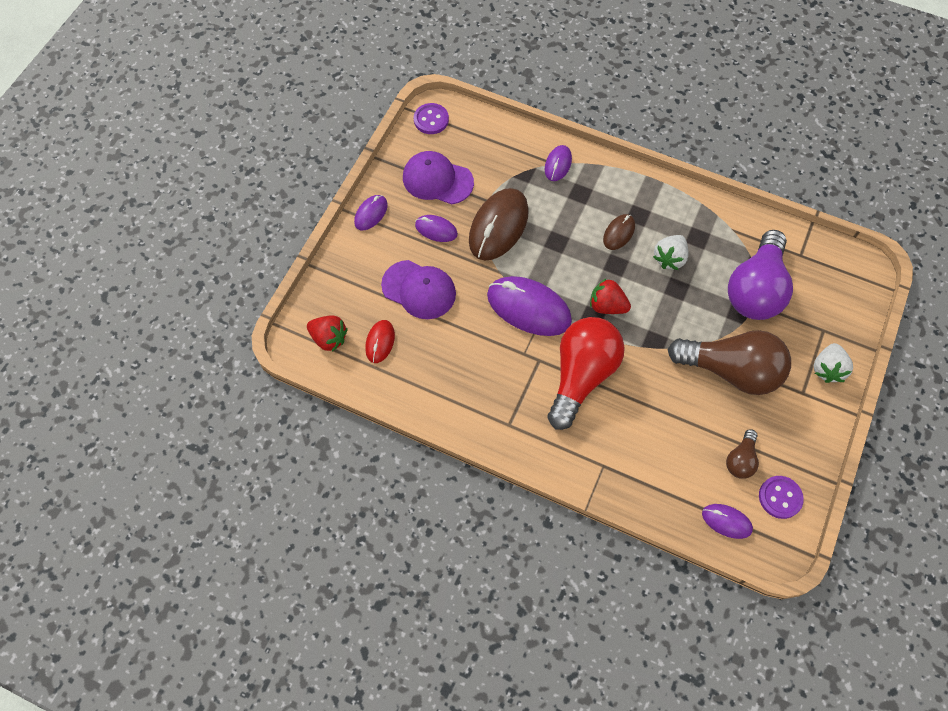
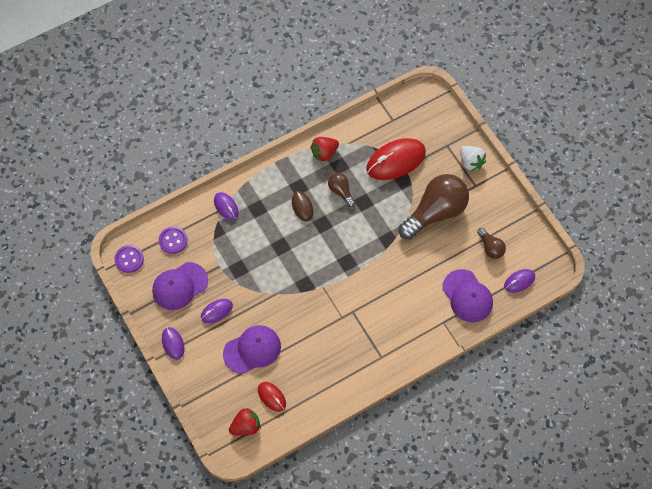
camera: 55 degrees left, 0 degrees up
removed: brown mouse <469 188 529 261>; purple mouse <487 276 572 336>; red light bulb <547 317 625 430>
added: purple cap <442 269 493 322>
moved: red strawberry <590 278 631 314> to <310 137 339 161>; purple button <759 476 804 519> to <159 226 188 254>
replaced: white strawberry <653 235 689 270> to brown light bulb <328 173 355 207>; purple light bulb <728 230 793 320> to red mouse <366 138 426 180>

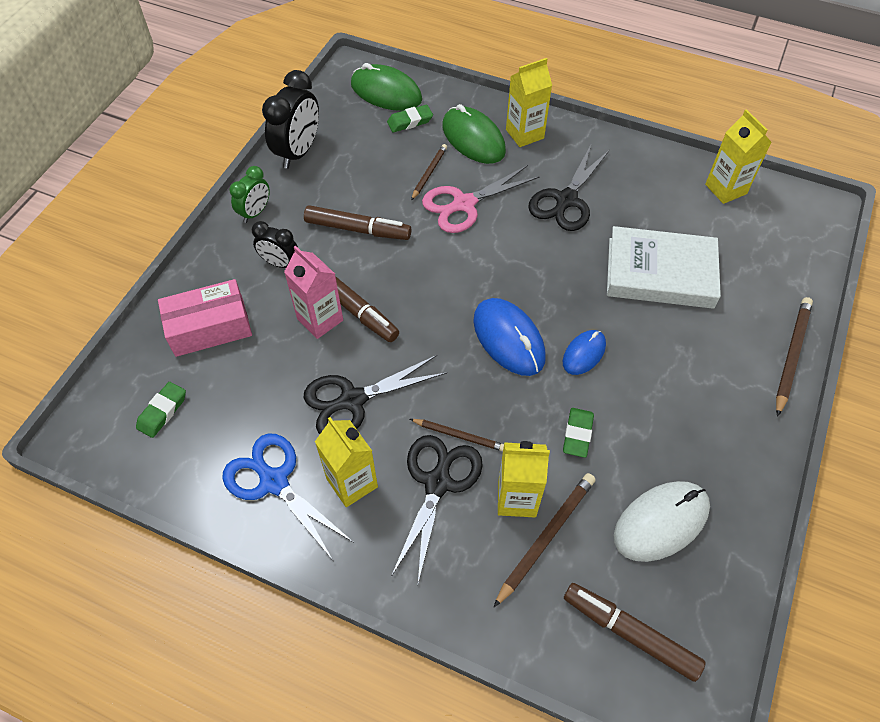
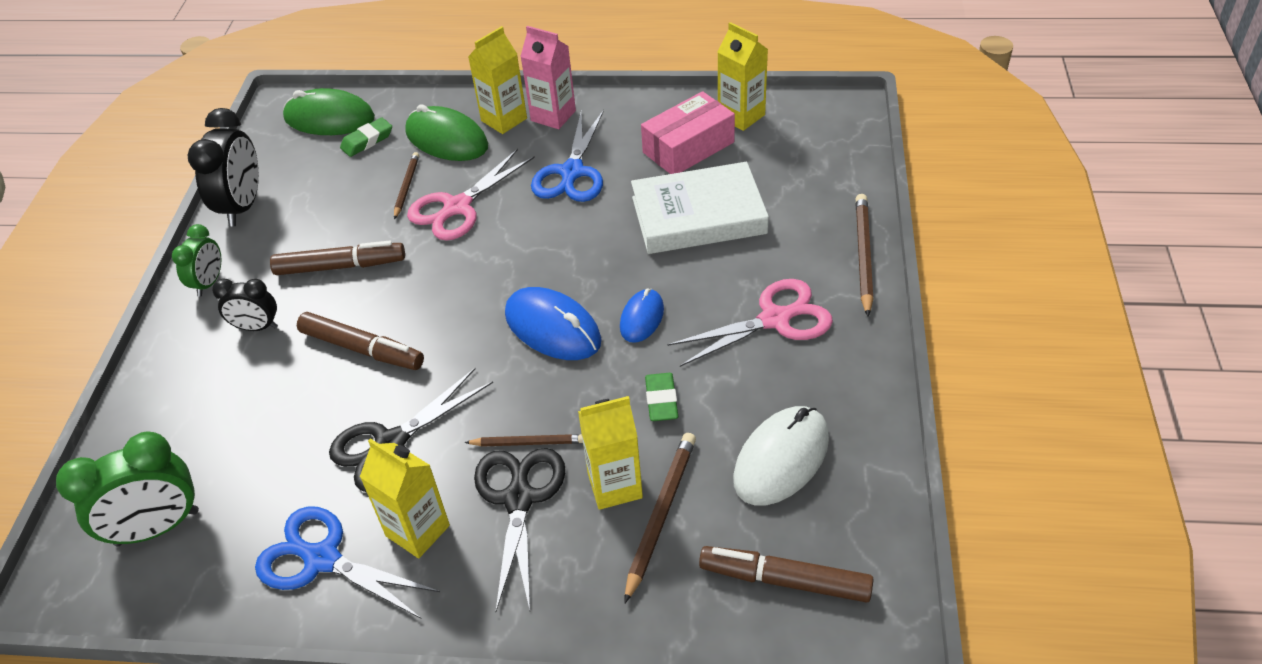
camera: 15 degrees left, 10 degrees down
added: pink scissors <668 279 833 367>
moved: pink box <158 279 252 357> to <641 91 735 174>; pink carton <284 245 343 339> to <520 26 576 129>
replaced: green eraser <136 382 186 438> to green clock <56 431 199 546>
recoloured: black scissors <528 145 610 231> to blue scissors <531 110 604 202>

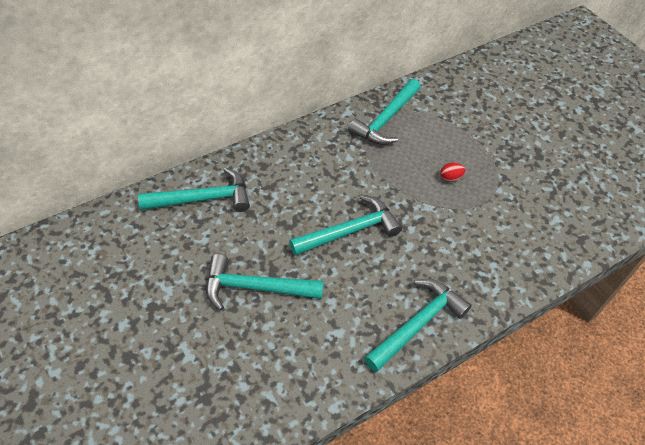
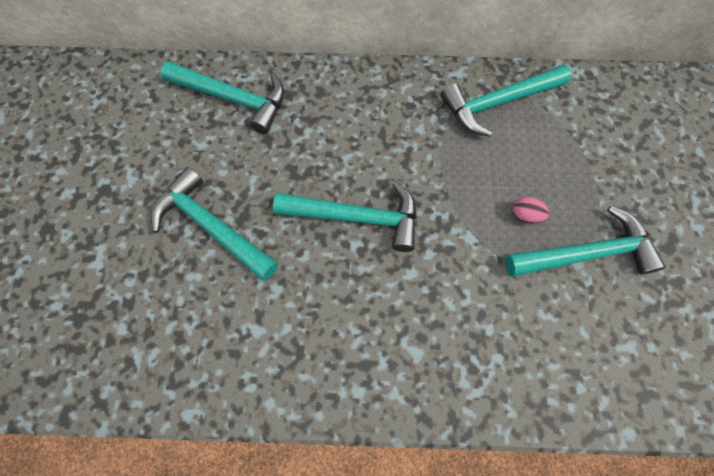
camera: 35 degrees right, 15 degrees up
moved: turquoise hammer <364 279 472 372> to <505 206 666 277>
recoloured: red egg <440 163 465 182> to pink egg <512 197 550 224>

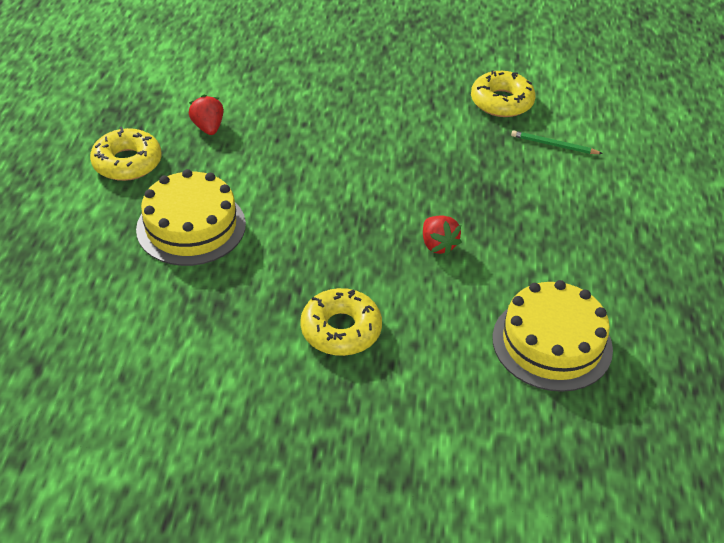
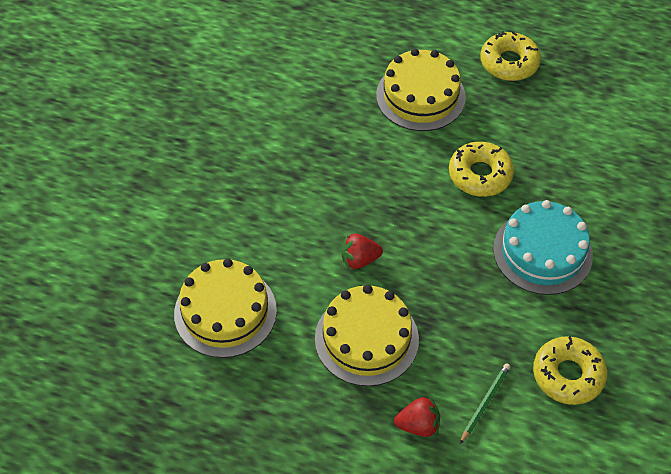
camera: 105 degrees right, 10 degrees up
added: yellow cake <315 285 419 386>; turquoise cake <493 200 593 295>
moved: red strawberry <189 95 224 135> to <394 396 440 437>; yellow donut <300 288 382 356> to <449 141 514 197>

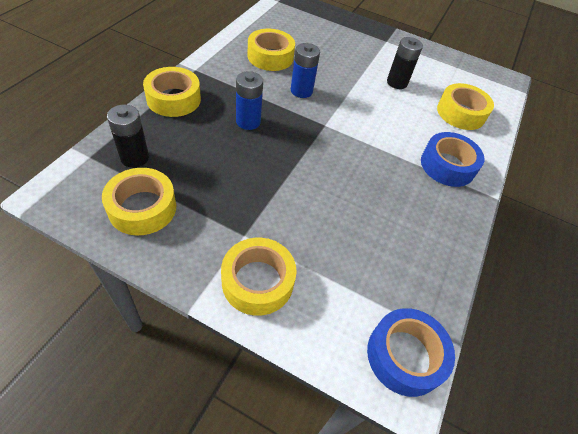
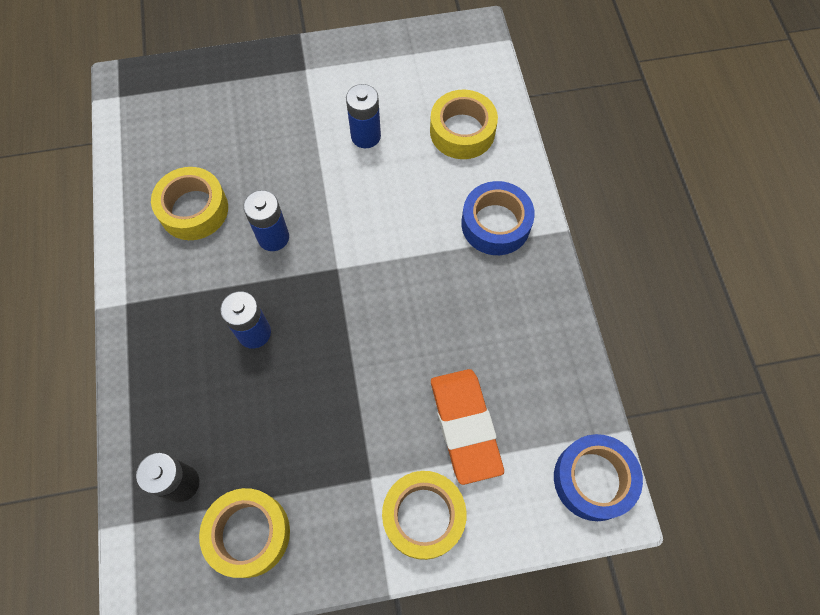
camera: 30 degrees left, 15 degrees up
removed: yellow tape <143 67 201 117>
added: orange eraser <431 369 504 485>
recoloured: black battery <387 37 423 89> to blue battery <346 84 381 148>

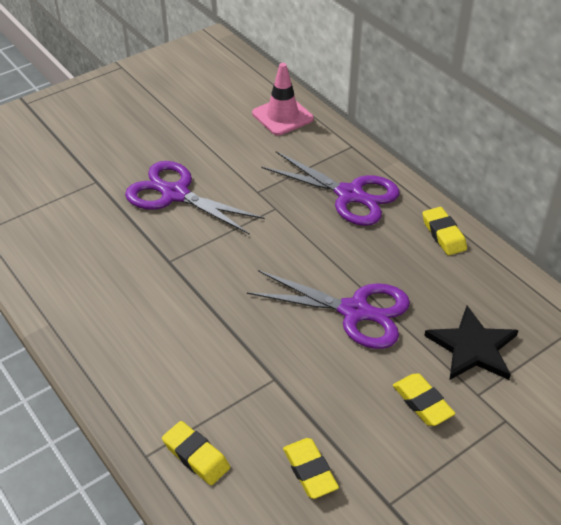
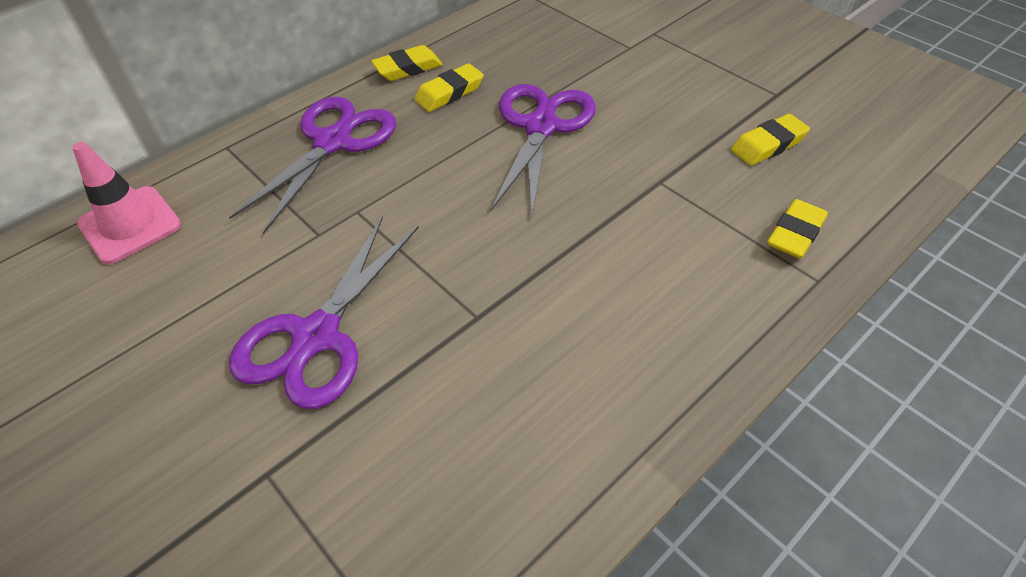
camera: 95 degrees left, 5 degrees up
removed: black star <424 306 519 380>
moved: yellow eraser <393 373 455 426> to <415 63 484 112>

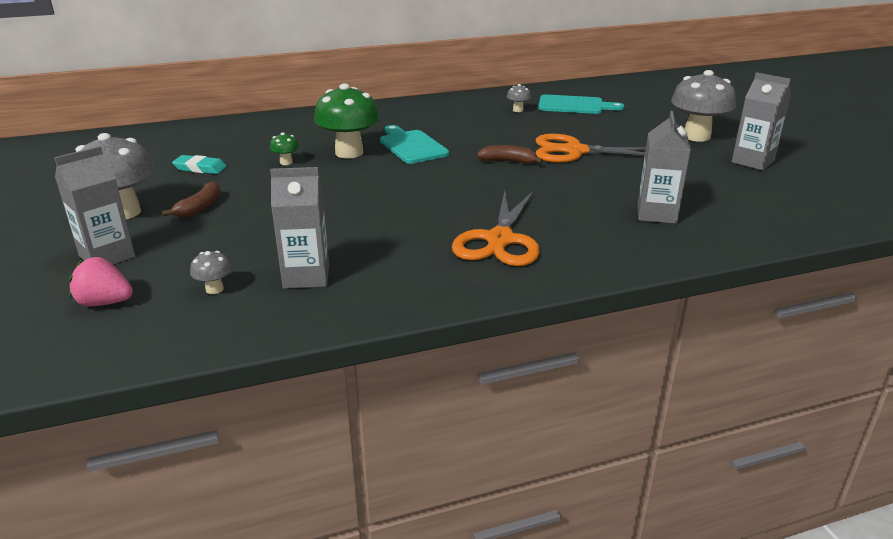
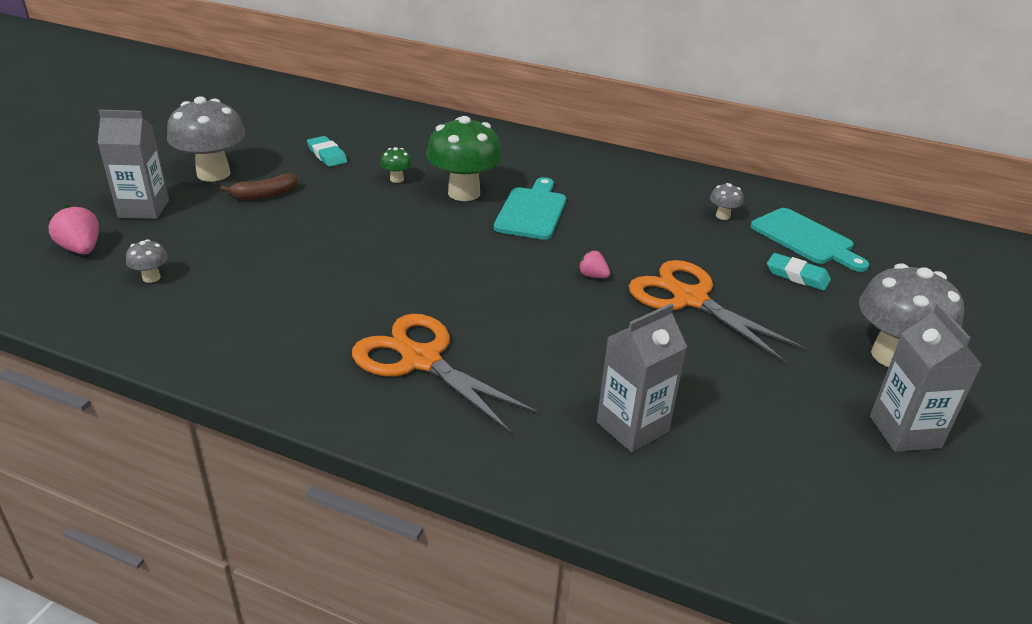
camera: 40 degrees right, 5 degrees up
removed: grey carton <270 167 329 289>
added: turquoise eraser <767 253 831 291>
replaced: brown banana <477 145 543 164> to pink strawberry <579 251 610 278>
turned: orange scissors <452 191 540 266> = <352 314 539 433> 75 degrees clockwise

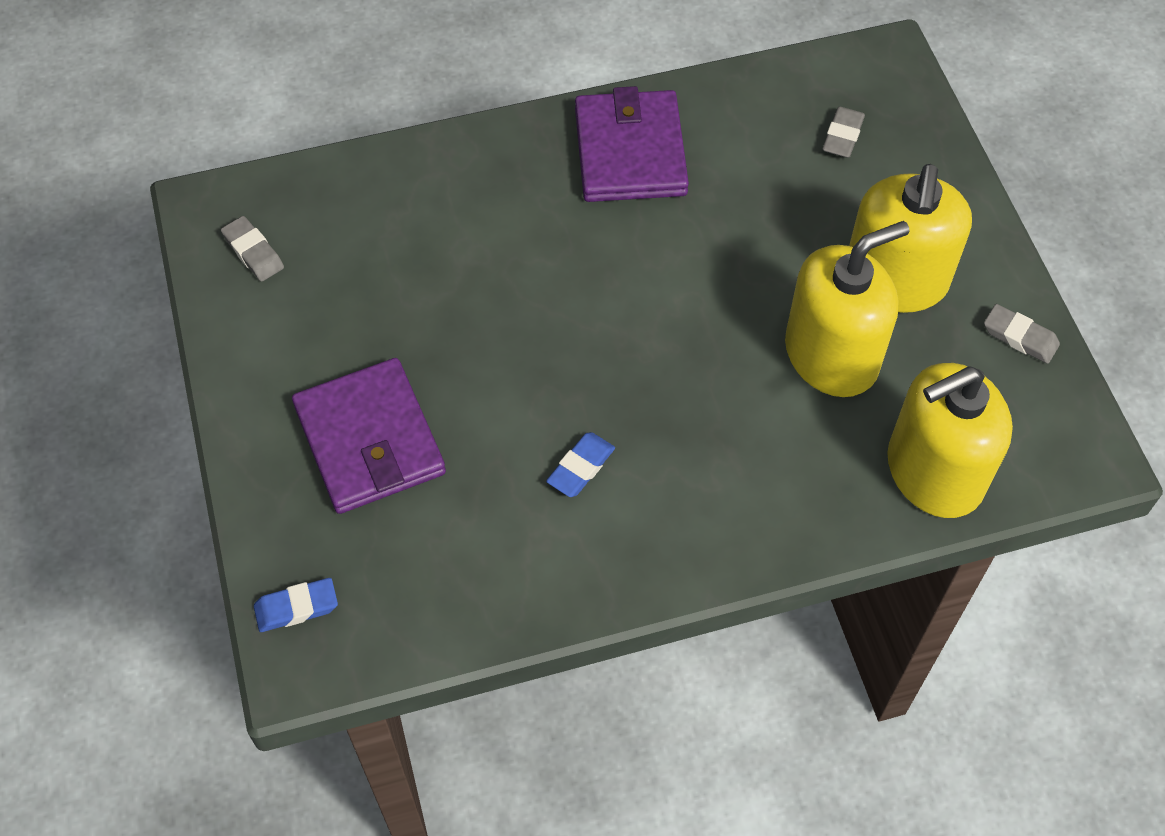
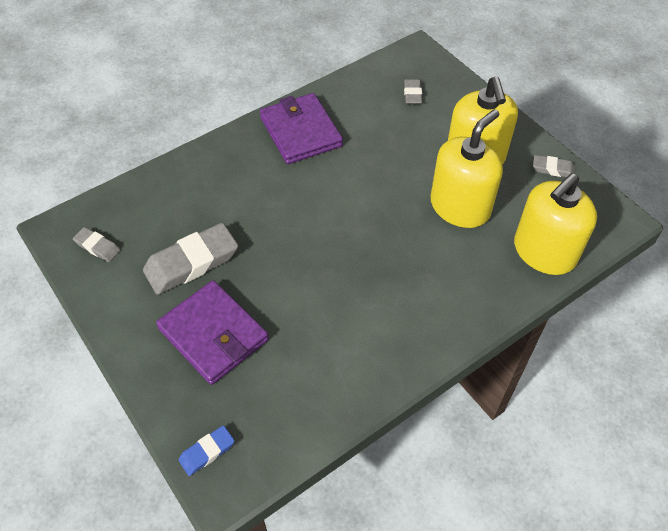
camera: 20 degrees left, 5 degrees down
removed: blue eraser <546 432 615 497>
added: grey eraser <143 223 238 295>

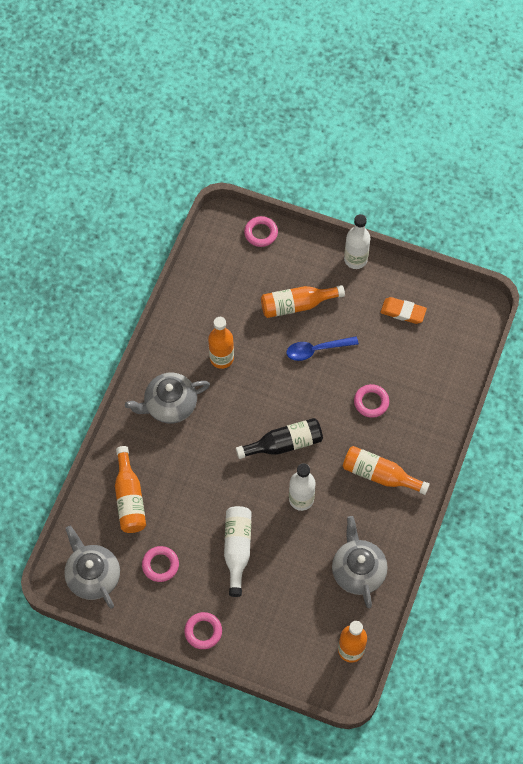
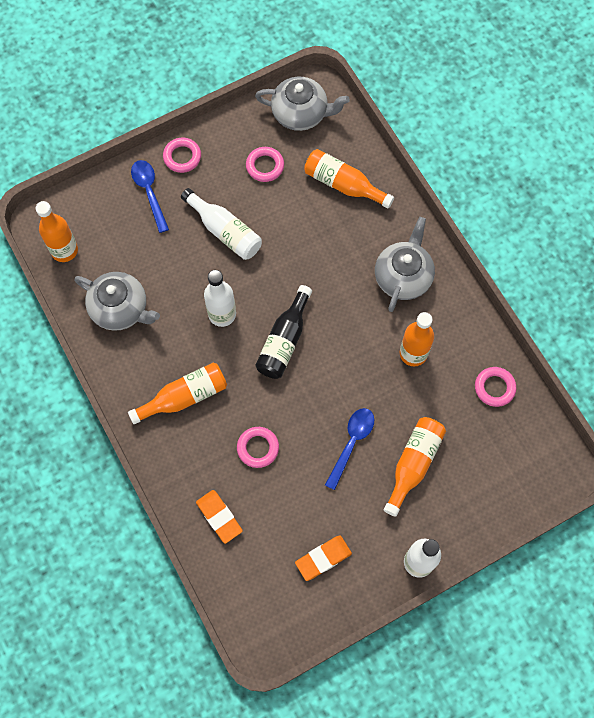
camera: 130 degrees right, 5 degrees up
added: blue spoon <131 160 169 233>; orange eraser <196 490 243 544>
moved: pink ring <244 216 278 247> to <475 367 516 407>

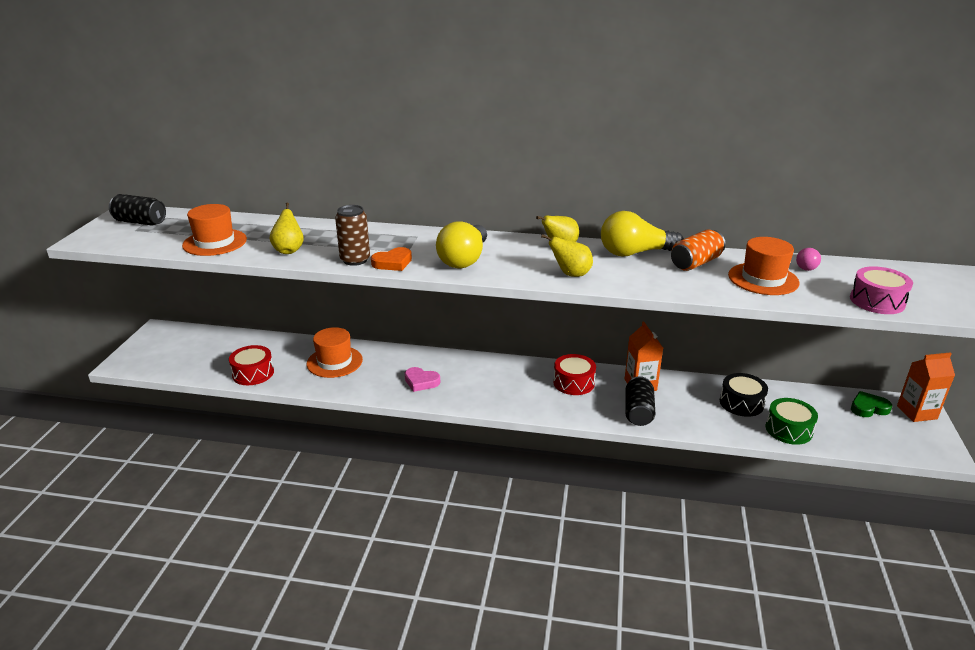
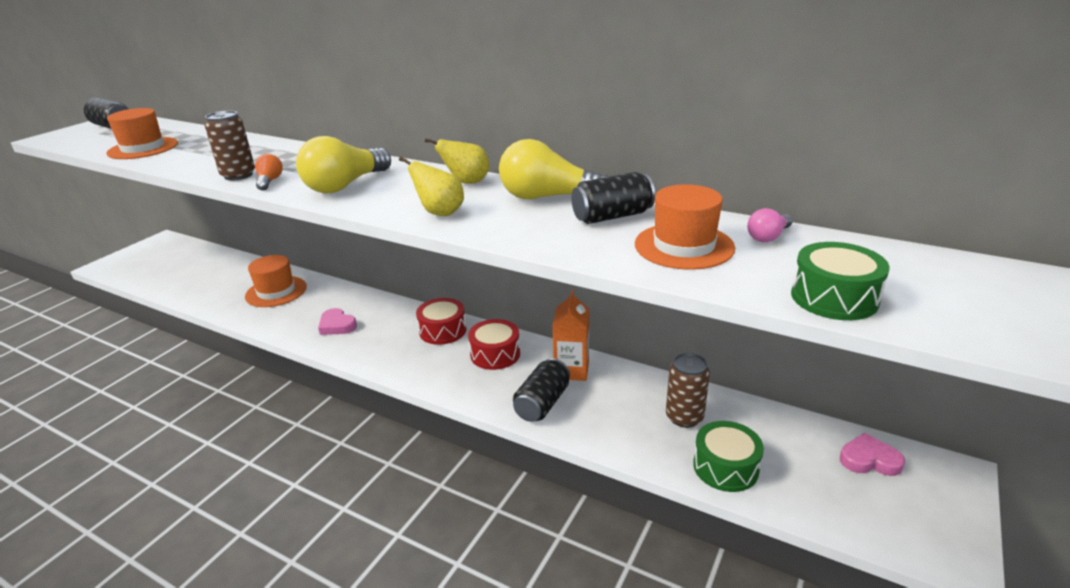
camera: 20 degrees right, 0 degrees up
removed: yellow pear <270 202 304 254>; orange carton <897 352 955 422>
moved: red drum <229 345 274 385> to <416 298 466 345>
replaced: orange heart <371 247 412 271> to orange light bulb <255 154 283 191>; black drum <720 373 768 417> to brown can <666 353 710 428>
recoloured: orange can <671 229 726 271> to black can <571 172 655 224>; pink drum <850 266 913 314> to green drum <791 242 890 320>; green heart <851 391 892 417> to pink heart <840 433 905 476>

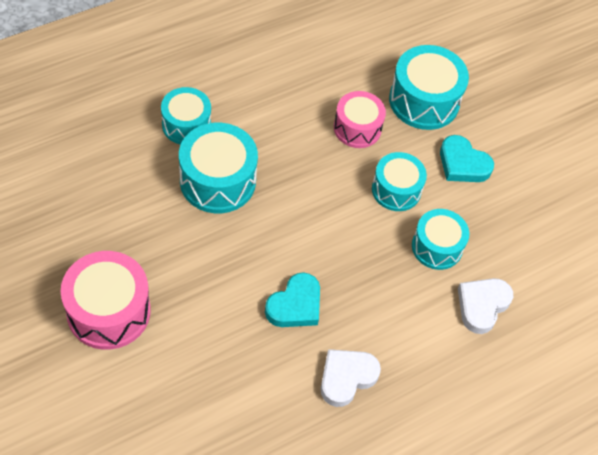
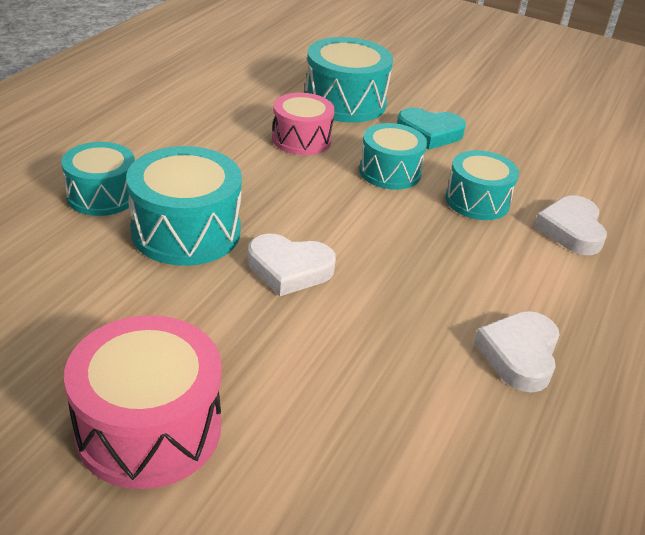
camera: 30 degrees left, 20 degrees down
removed: turquoise heart <265 272 320 327>
added: white heart <248 234 336 296>

